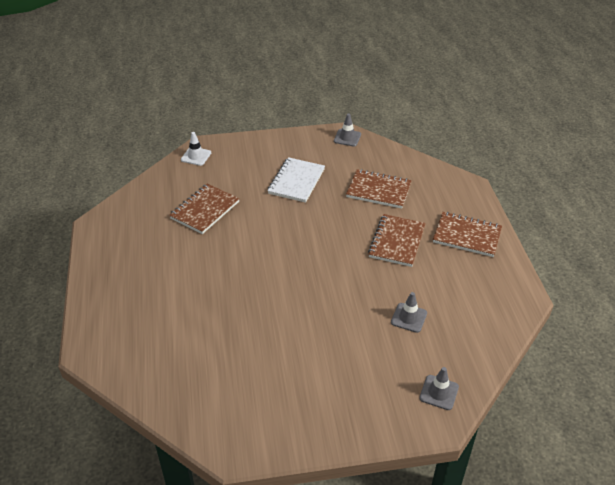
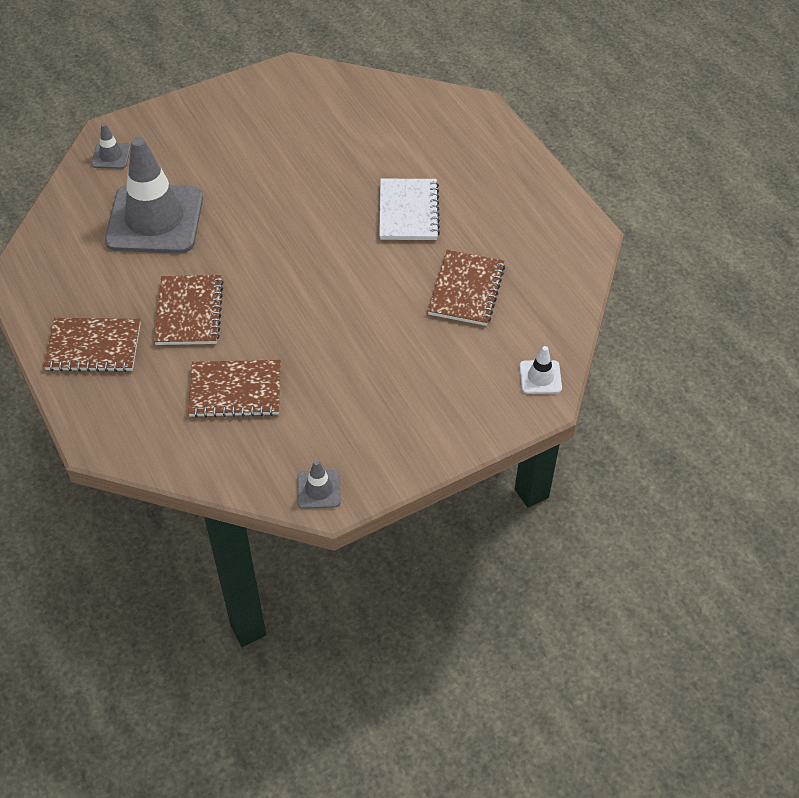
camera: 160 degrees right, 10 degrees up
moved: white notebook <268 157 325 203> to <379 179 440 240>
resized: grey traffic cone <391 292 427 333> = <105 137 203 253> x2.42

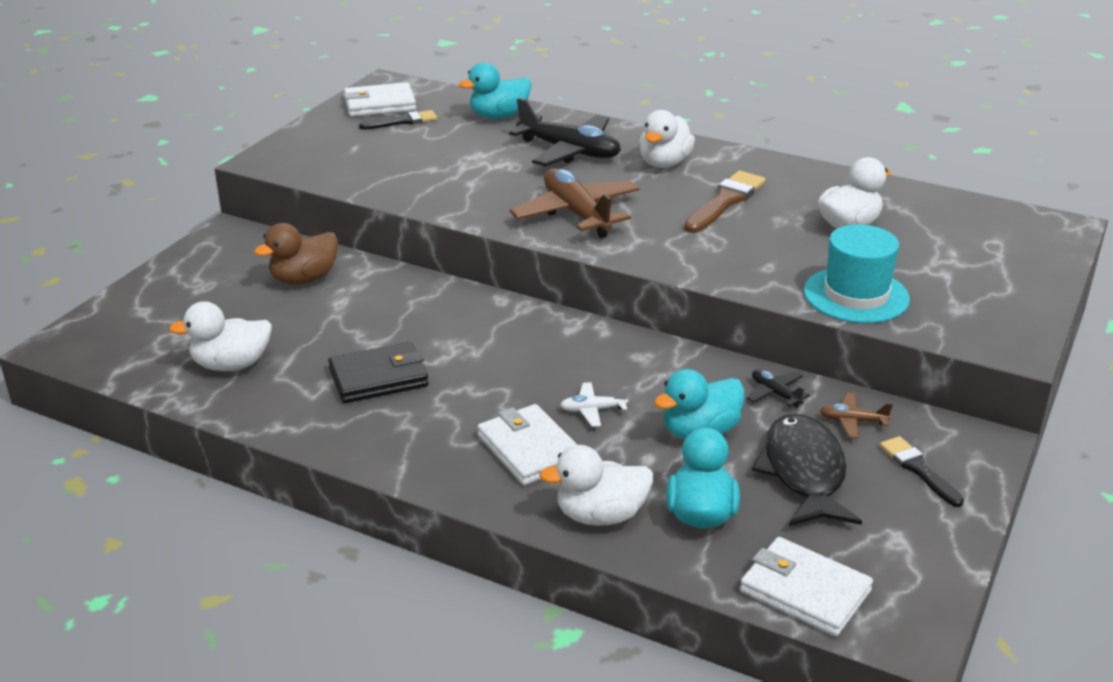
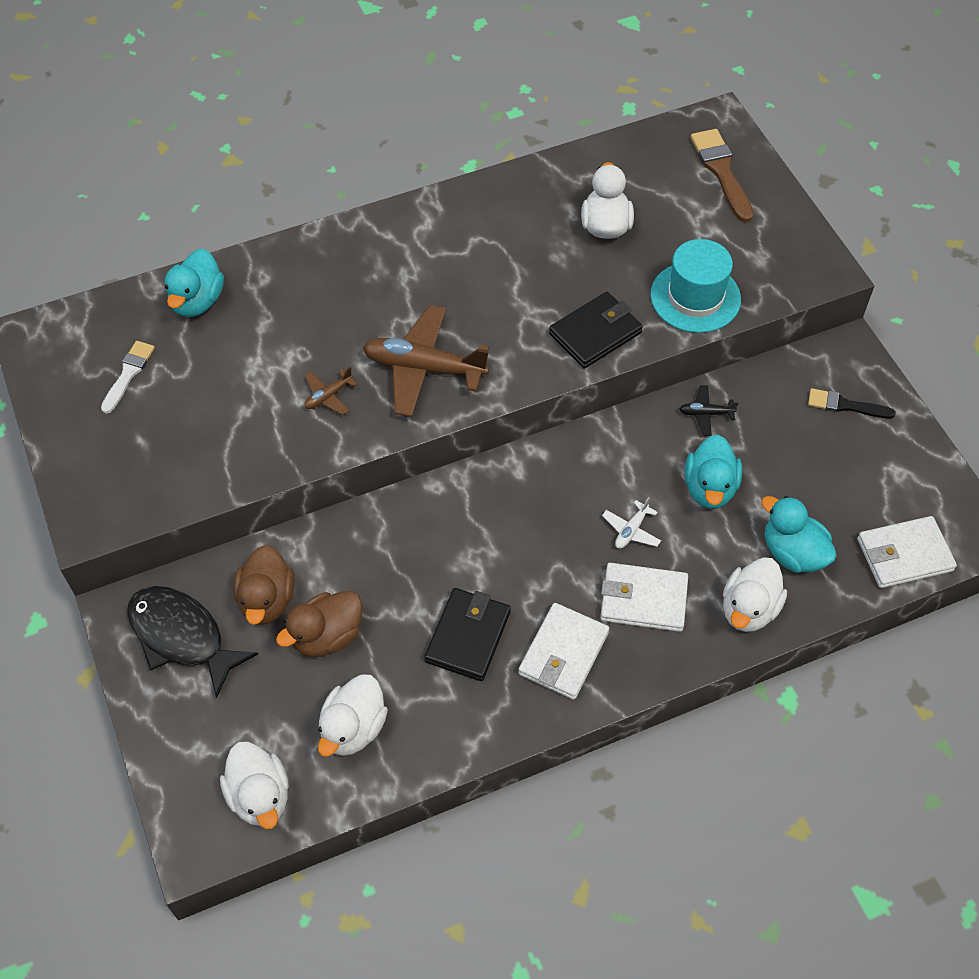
camera: 50 degrees left, 25 degrees up
removed: black plane <509 98 621 166>
added: brown duck <276 591 362 657>; black wallet <549 292 643 369>
moved: white wallet <344 82 416 117> to <518 603 609 700>; white duck <639 110 695 168> to <220 741 289 829>; brown brush <684 171 766 233> to <691 129 754 223>; black fish <752 414 862 526> to <127 586 258 698>; brown plane <820 393 893 438> to <304 367 358 415>
recoloured: black brush <359 110 437 130> to white brush <101 341 155 414>

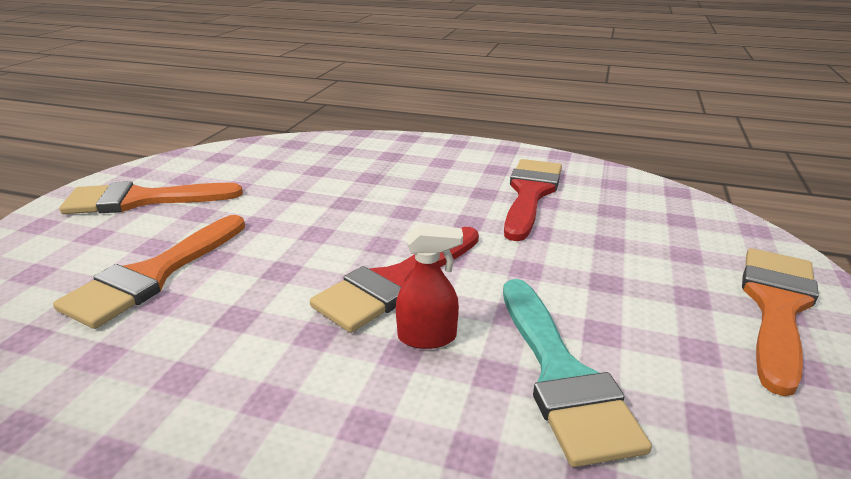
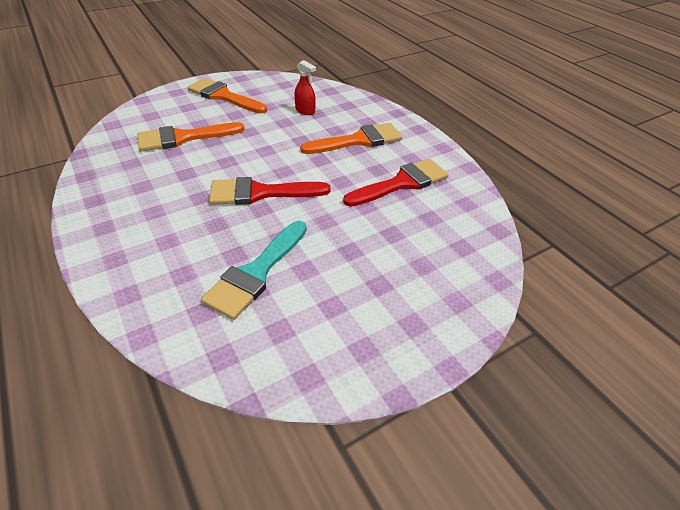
camera: 40 degrees right, 15 degrees up
moved: red spray bottle <396 225 463 349> to <295 60 316 115>; orange brush <742 248 819 396> to <300 123 402 154>

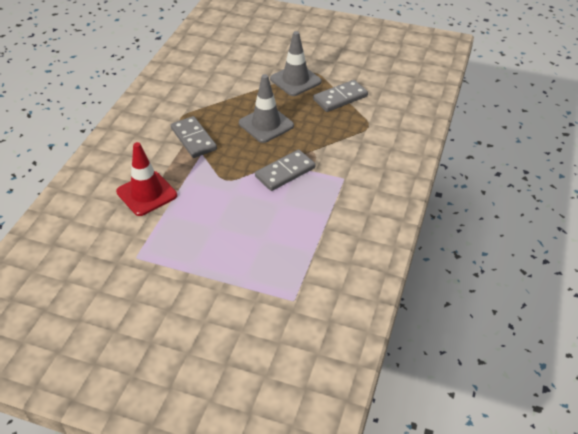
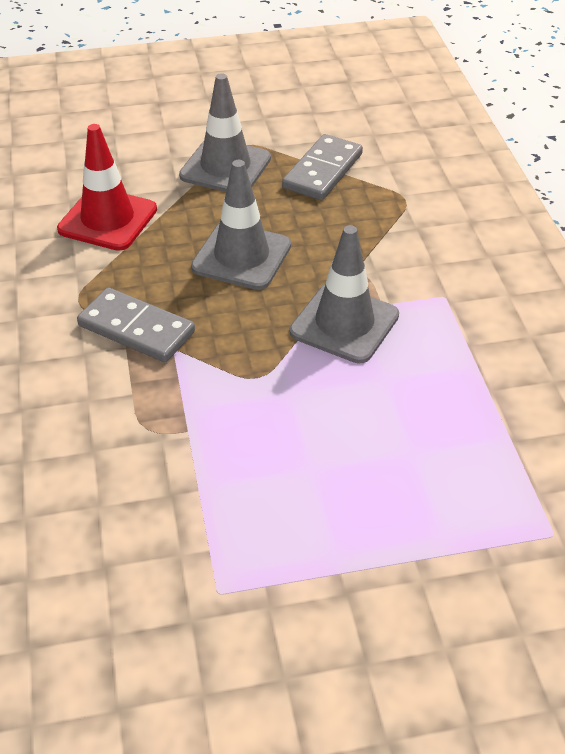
camera: 30 degrees left, 0 degrees up
moved: red traffic cone <116 142 177 216> to <57 124 157 251>
replaced: grey domino <255 150 316 191> to grey traffic cone <290 225 399 364>

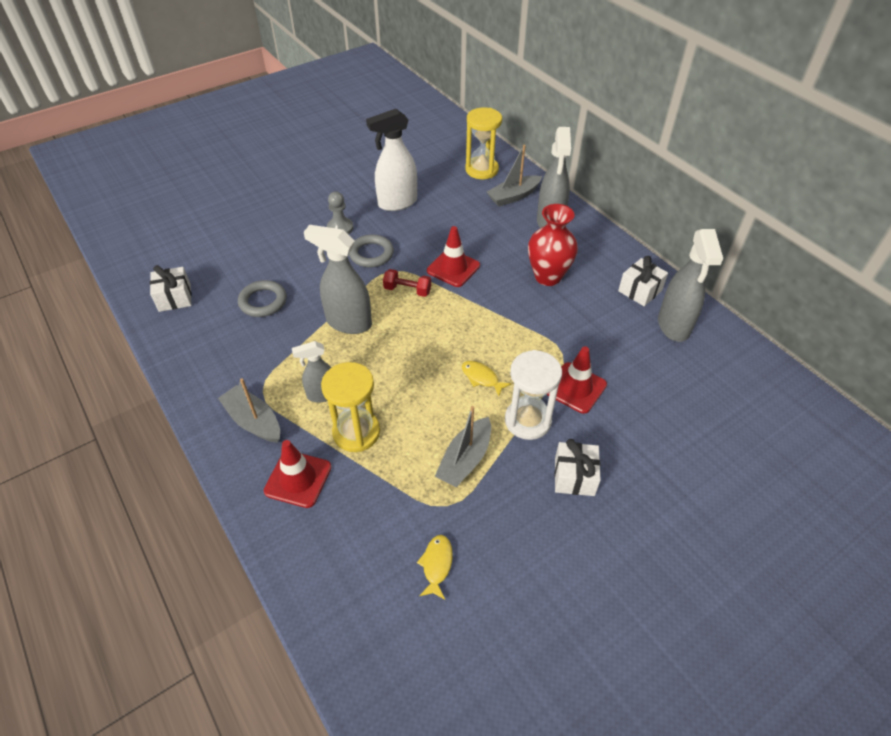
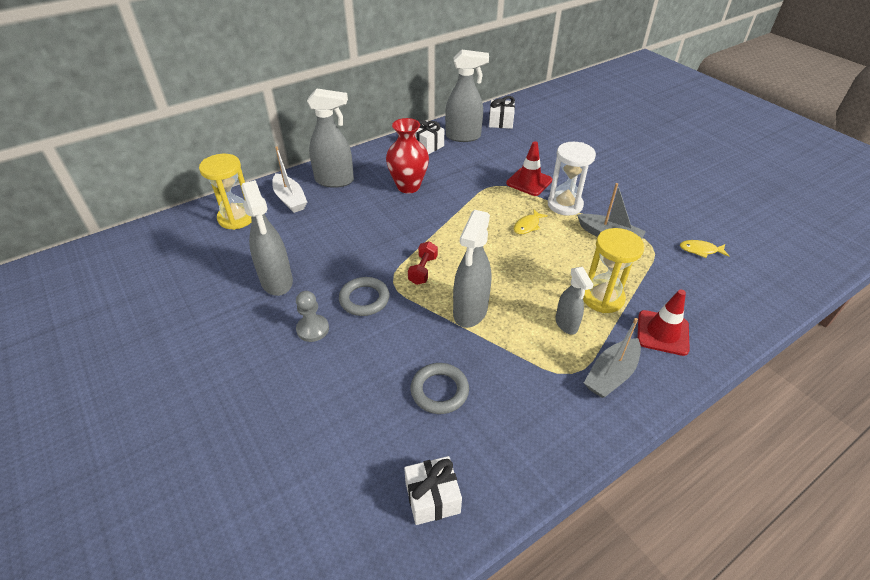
camera: 90 degrees left, 5 degrees down
removed: red traffic cone <427 226 480 287>
moved: white gift <554 439 601 496> to <489 96 515 129>
recoloured: white spray bottle <366 109 417 211> to grey spray bottle <241 180 293 296>; grey boat <487 145 542 206> to white boat <272 147 307 213>

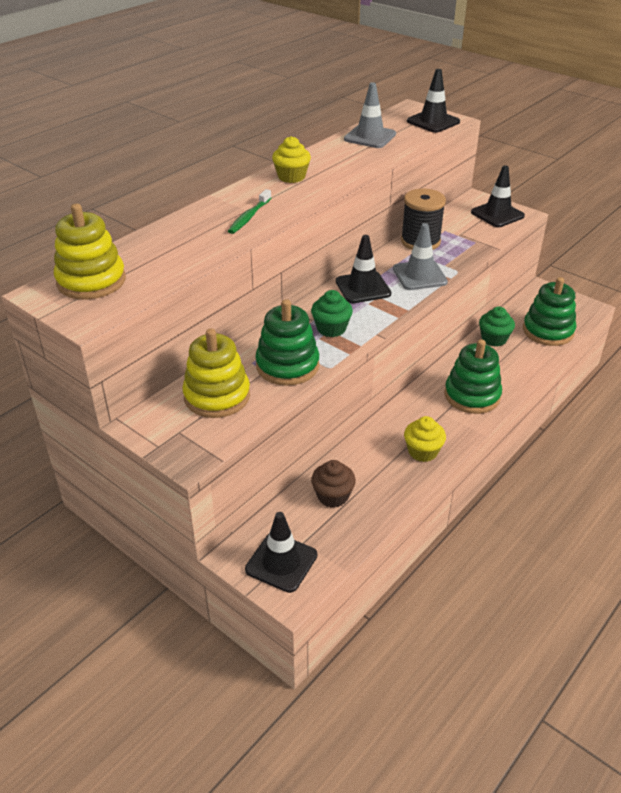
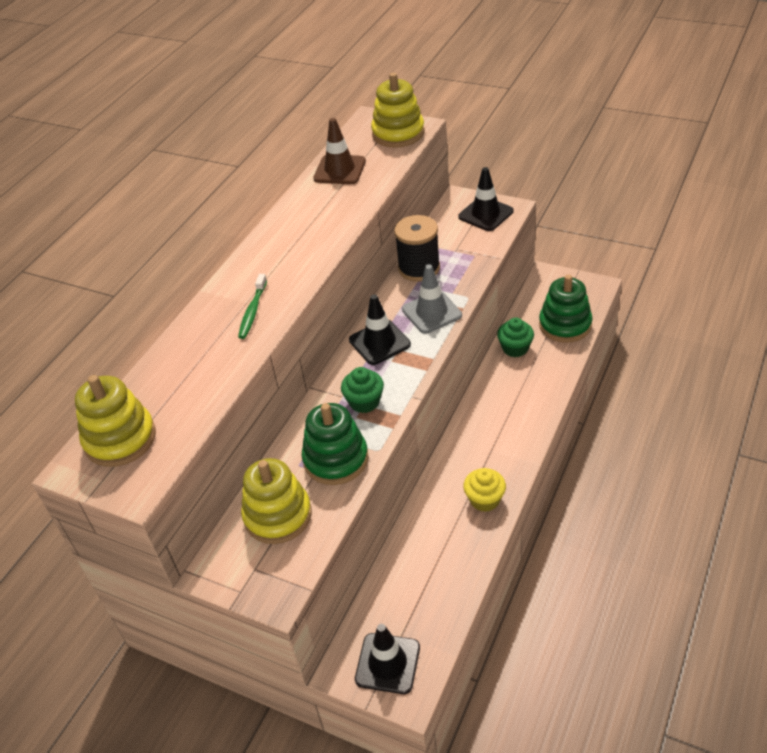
camera: 10 degrees left, 5 degrees up
removed: yellow cupcake <272 136 311 183>; brown cupcake <311 460 356 508>; green stacking toy <444 339 502 414>
replaced: black traffic cone <407 69 460 133> to yellow stacking toy <371 73 424 148>
recoloured: grey traffic cone <344 82 396 148> to brown traffic cone <313 118 366 184>

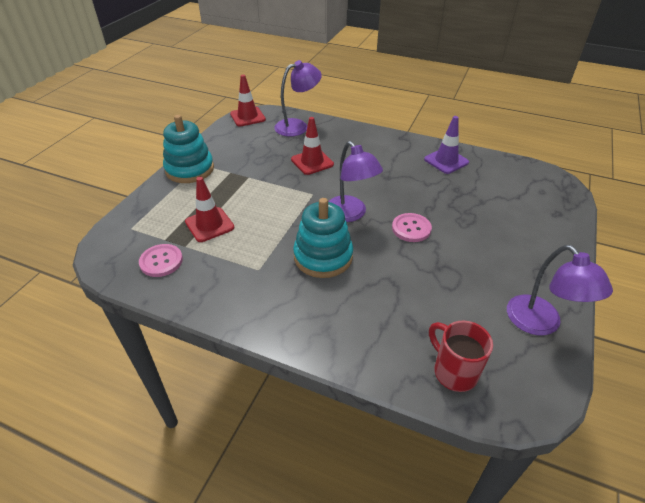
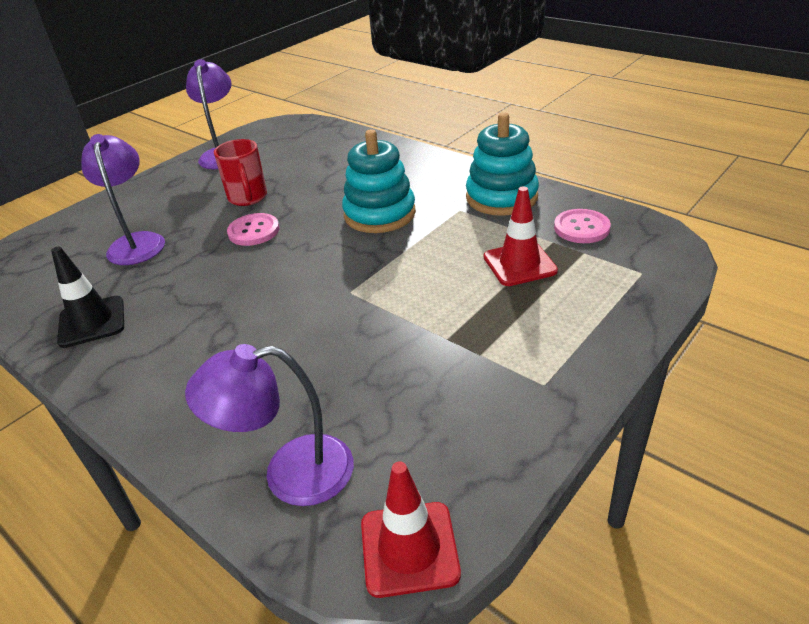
camera: 160 degrees left, 5 degrees down
removed: red traffic cone <291 117 334 175>
moved: turquoise stacking toy <163 115 214 183> to <466 112 539 216>; purple lamp <328 141 383 222> to <82 134 165 265>; red mug <429 321 493 392> to <214 139 267 206>
recoloured: purple traffic cone <424 116 469 174> to black traffic cone <51 247 124 348>

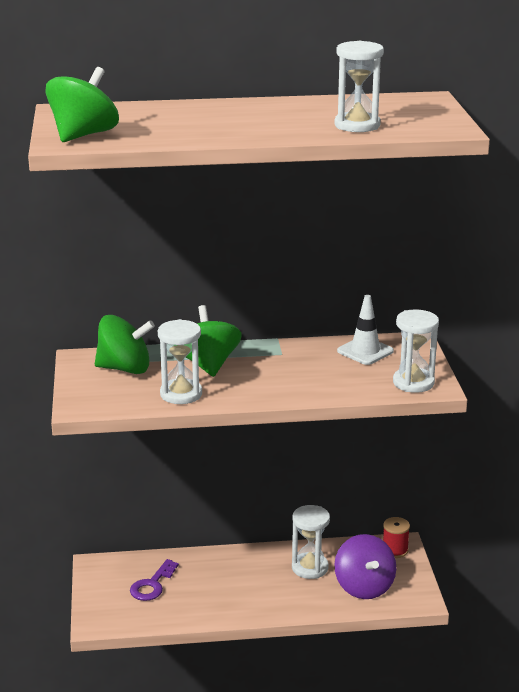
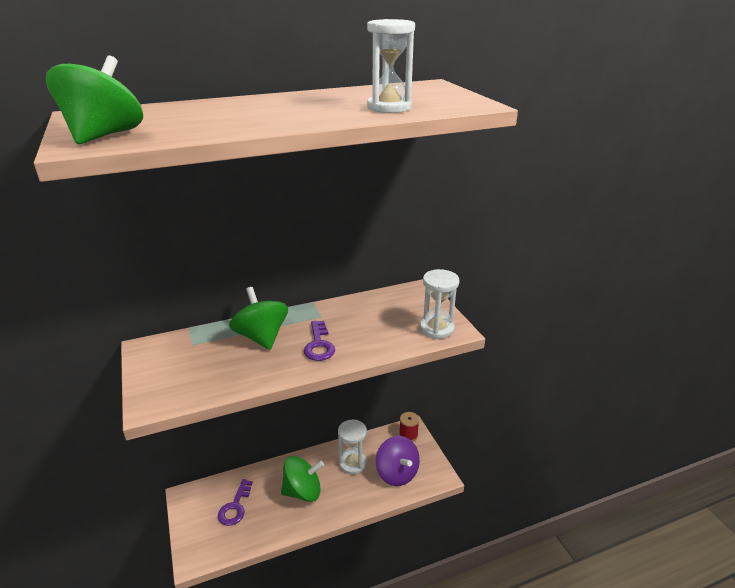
camera: 15 degrees left, 5 degrees up
removed: white hourglass <158 319 202 404>; white traffic cone <337 295 394 365>
added: purple key <304 321 335 361>
moved: green spinning top <95 315 155 374> to <281 456 324 502>

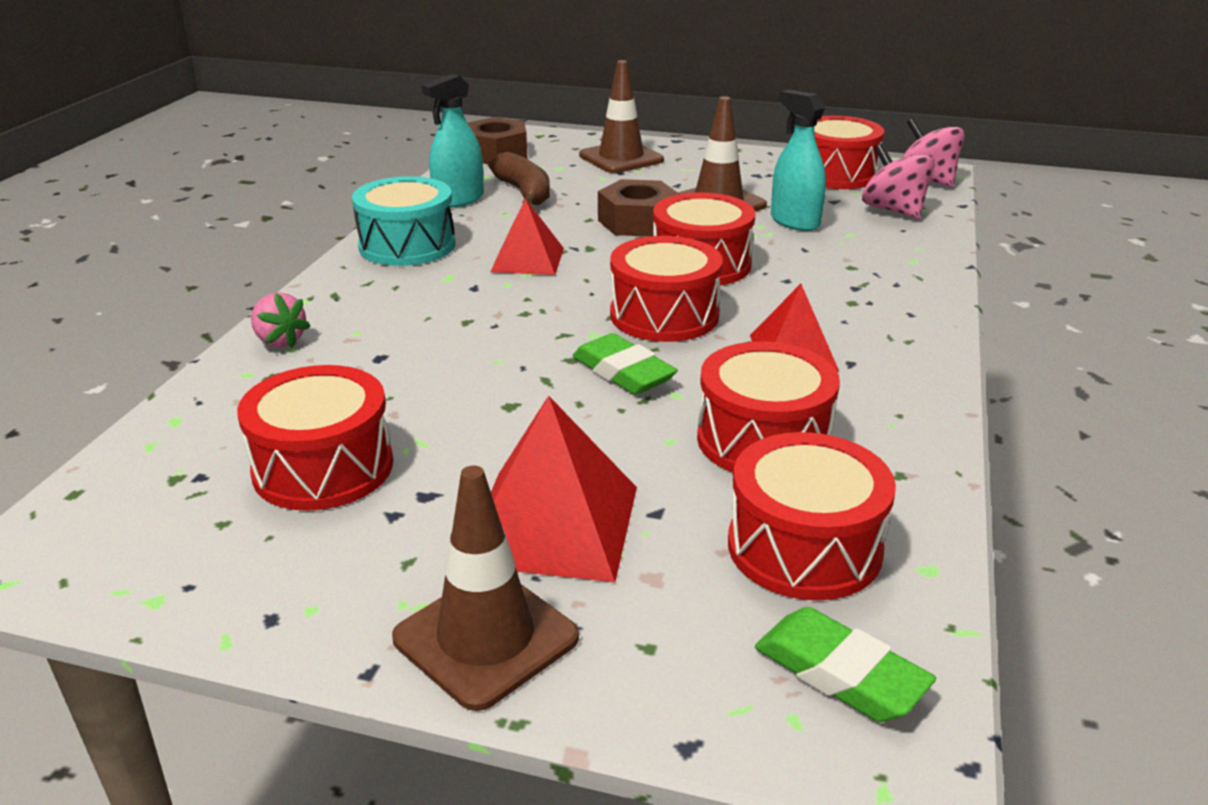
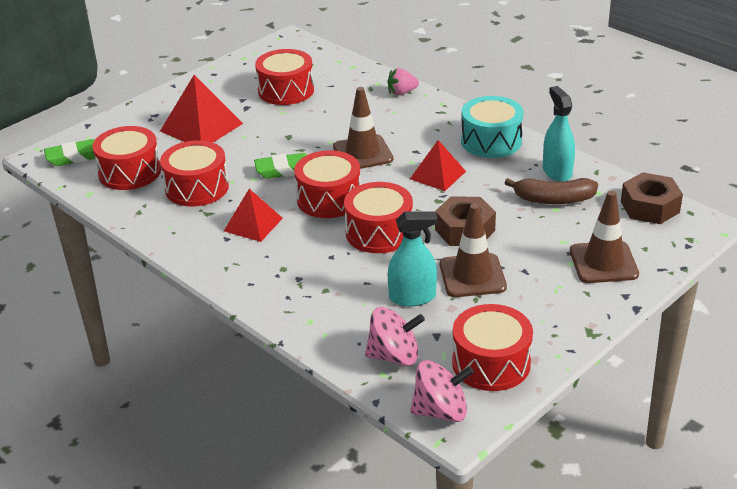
camera: 120 degrees right, 5 degrees up
moved: brown traffic cone <392 465 579 711> to <333 87 393 169>

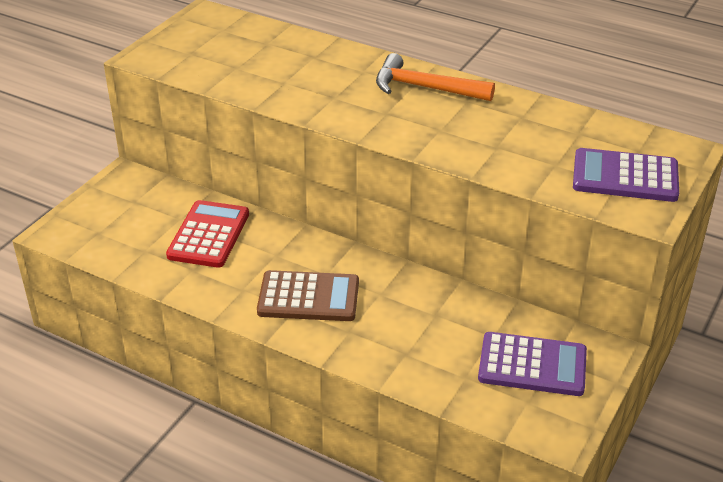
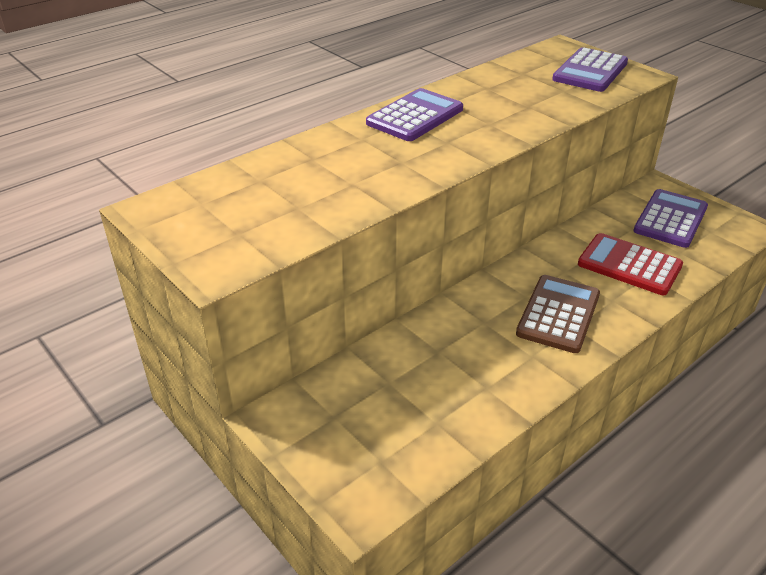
camera: 70 degrees left, 0 degrees up
moved: red calculator <166 200 249 268> to <578 233 683 295>
replaced: orange hammer <376 53 495 101> to purple calculator <366 88 463 141>

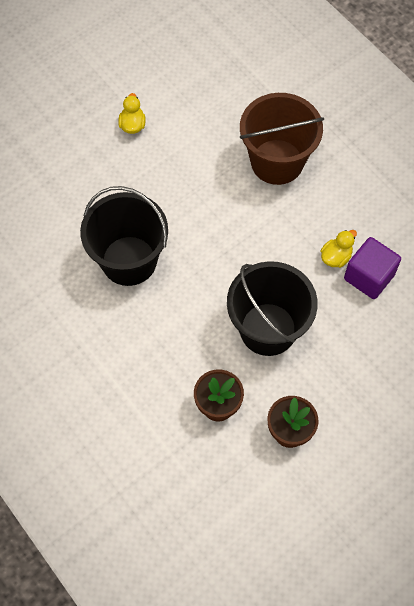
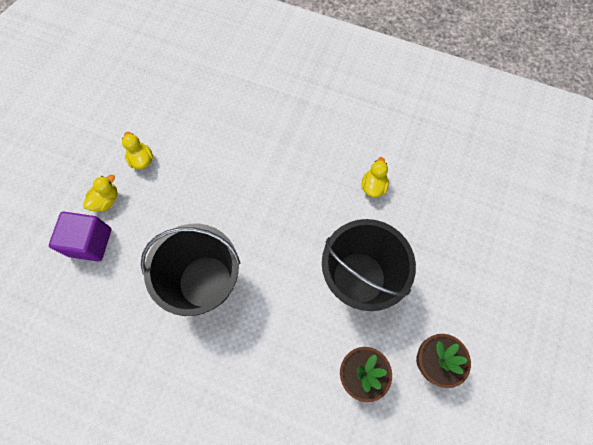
camera: 30 degrees left, 5 degrees up
removed: brown bucket <240 93 324 185>
added: yellow duck <83 175 118 212>
moved: purple cube <344 237 401 299> to <49 212 111 262>

